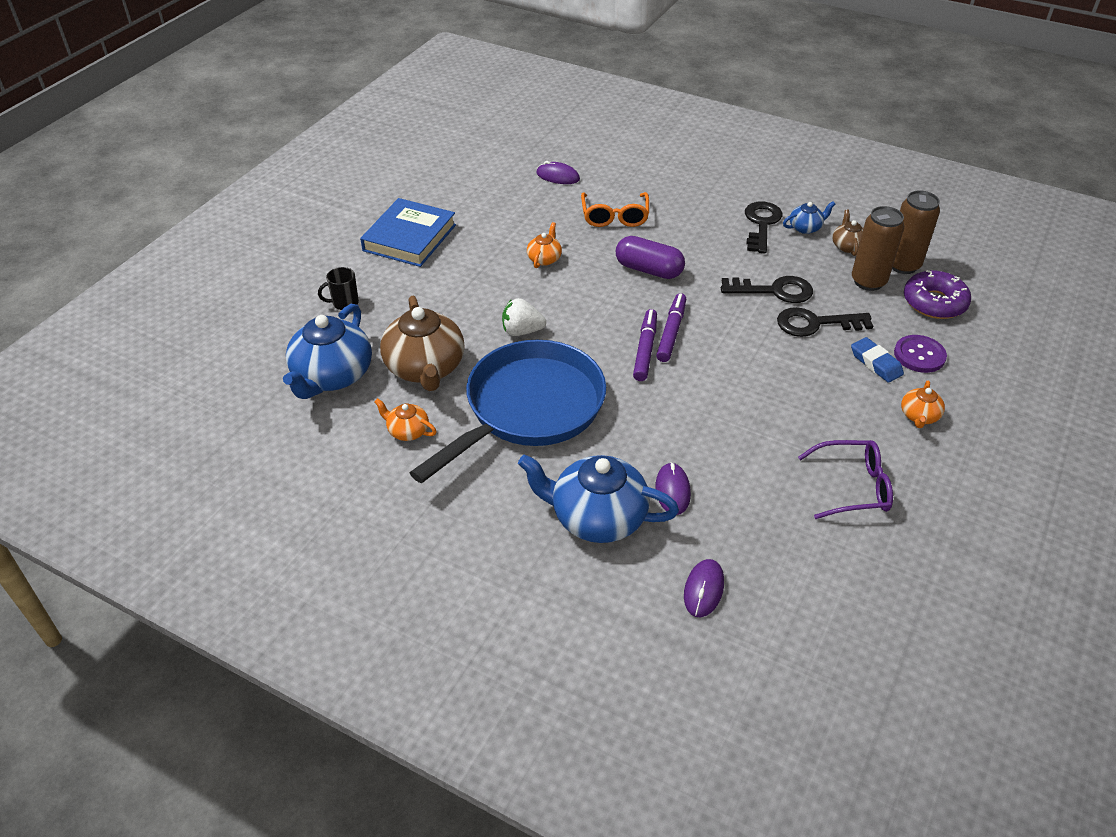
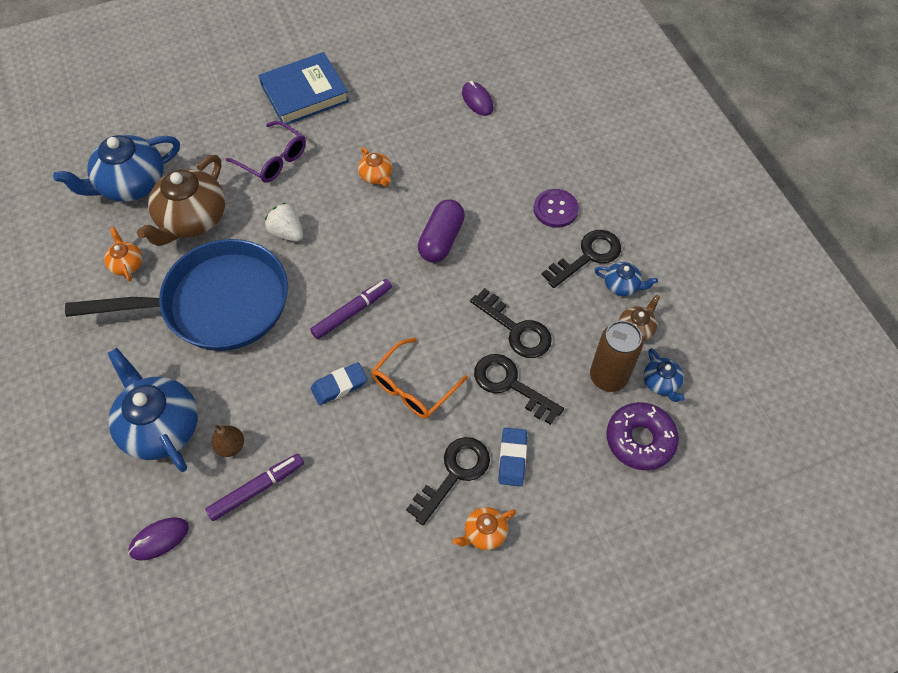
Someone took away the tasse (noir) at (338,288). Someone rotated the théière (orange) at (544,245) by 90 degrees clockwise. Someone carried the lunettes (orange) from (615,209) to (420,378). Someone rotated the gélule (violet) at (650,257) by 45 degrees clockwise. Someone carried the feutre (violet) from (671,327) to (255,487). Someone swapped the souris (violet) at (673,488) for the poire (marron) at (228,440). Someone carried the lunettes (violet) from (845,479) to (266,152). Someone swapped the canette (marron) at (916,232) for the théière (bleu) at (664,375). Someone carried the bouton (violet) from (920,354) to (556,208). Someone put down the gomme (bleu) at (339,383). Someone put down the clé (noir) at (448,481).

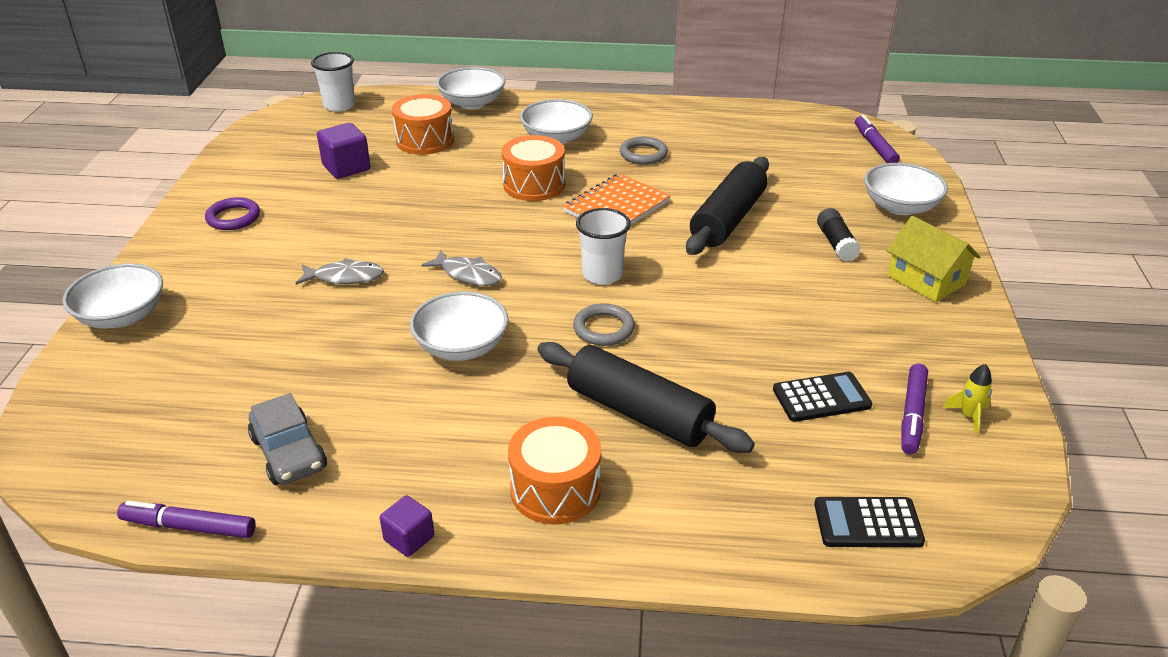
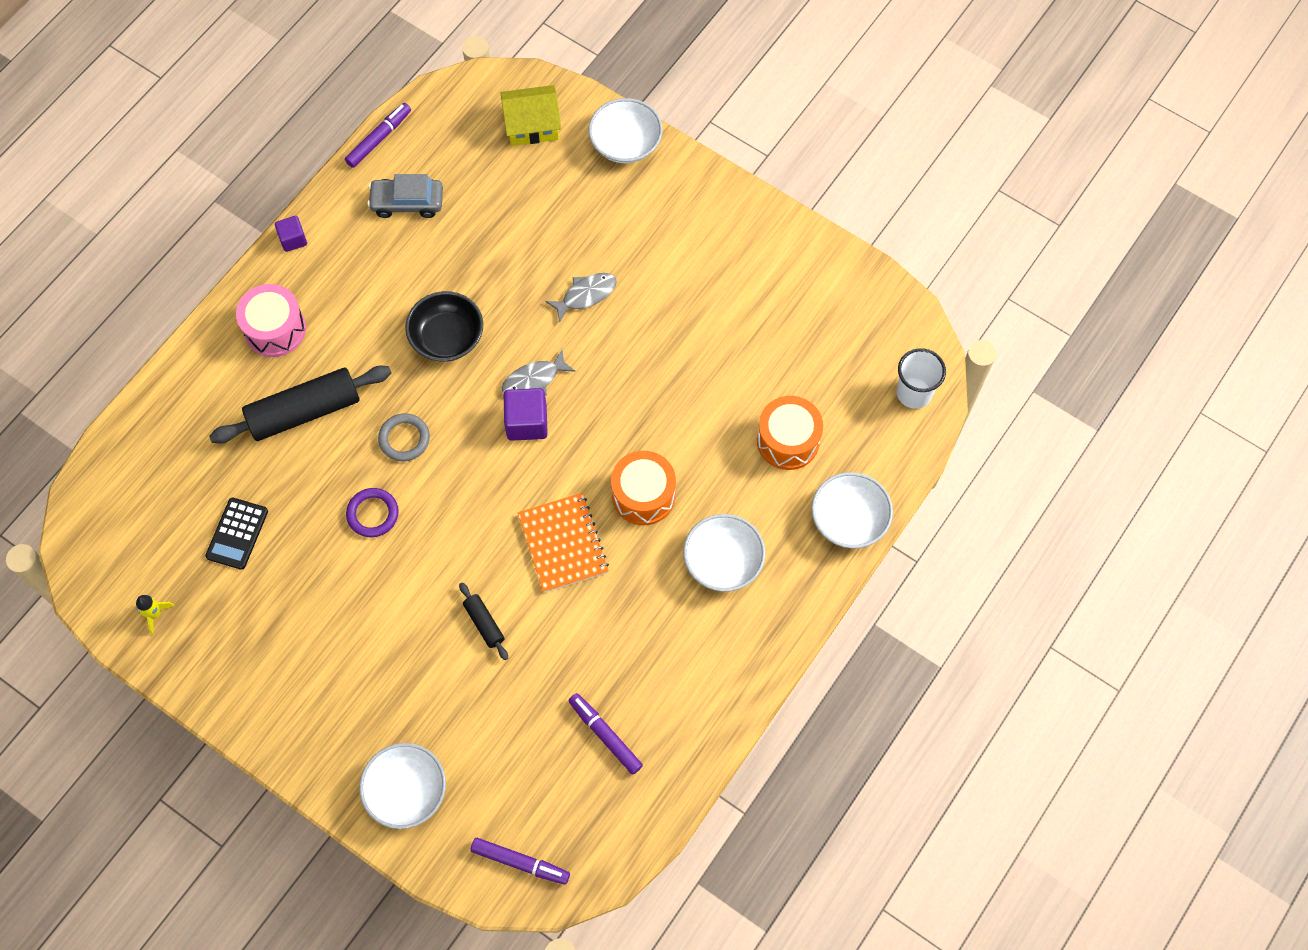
Someone carried the anneau (violet) from (232,213) to (372,512). Someone rotated the poisson (gris) at (340,271) by 150 degrees counterclockwise. Someone carried the cube (violet) from (343,151) to (526,414). Someone repainted the bol (blanc) at (459,326), which became the bol (noir) at (444,326). Someone repainted the tambour (orange) at (554,471), which became the tambour (rose) at (271,320). Someone took away the gobelet (blanc) at (603,246). Someone took away the anneau (gris) at (644,151). Someone scaled the rouleau à pâtisserie (noir) at (727,206) by 0.47. Someone took away the calculatrice (noir) at (869,522). Someone took away the bâton de colle (noir) at (839,235). Someone carried the maison (jaune) from (933,259) to (530,115). Someone carried the feutre (violet) from (914,409) to (606,734).

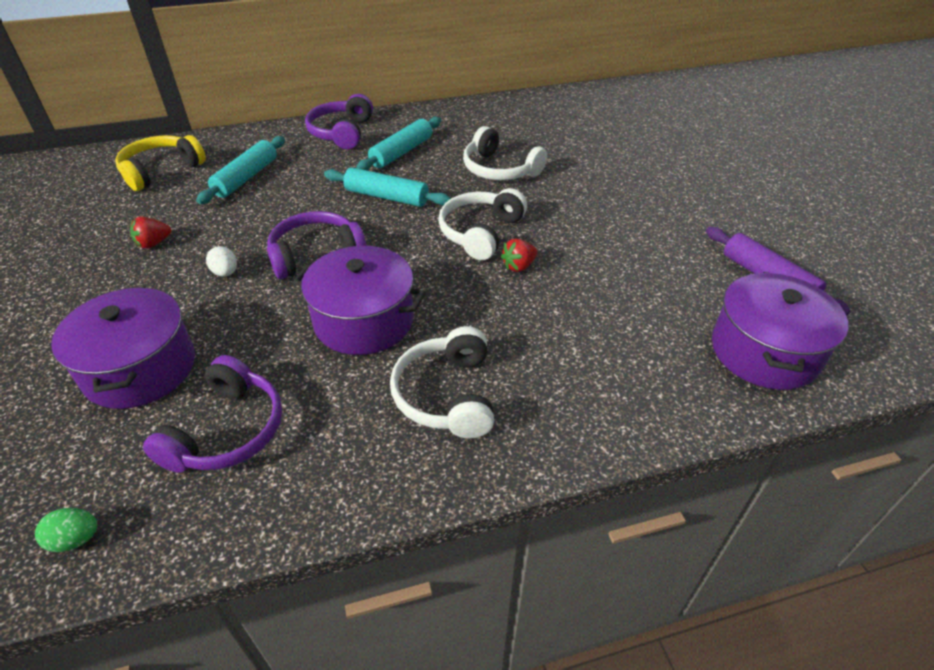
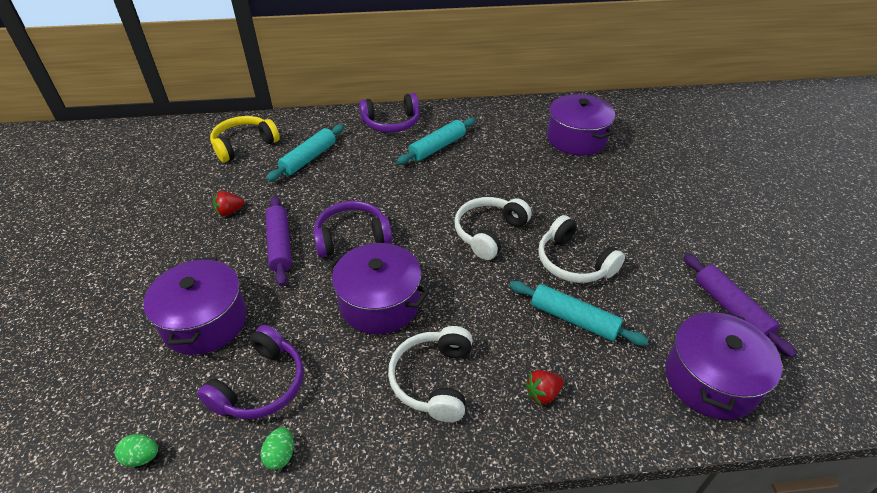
Someone swapped the œuf (blanc) at (221,261) for the rouleau à pâtisserie (violet) at (278,241). Someone rotated the casque audio (violet) at (339,121) by 120 degrees counterclockwise. Someone carried the rouleau à pâtisserie (turquoise) from (387,187) to (579,313). Someone carried the casque audio (blanc) from (505,153) to (581,249). Someone carried the fraise (rouge) from (519,255) to (544,387). Someone put down the œuf (vert) at (277,448). Someone put down the marmite (violet) at (581,124).

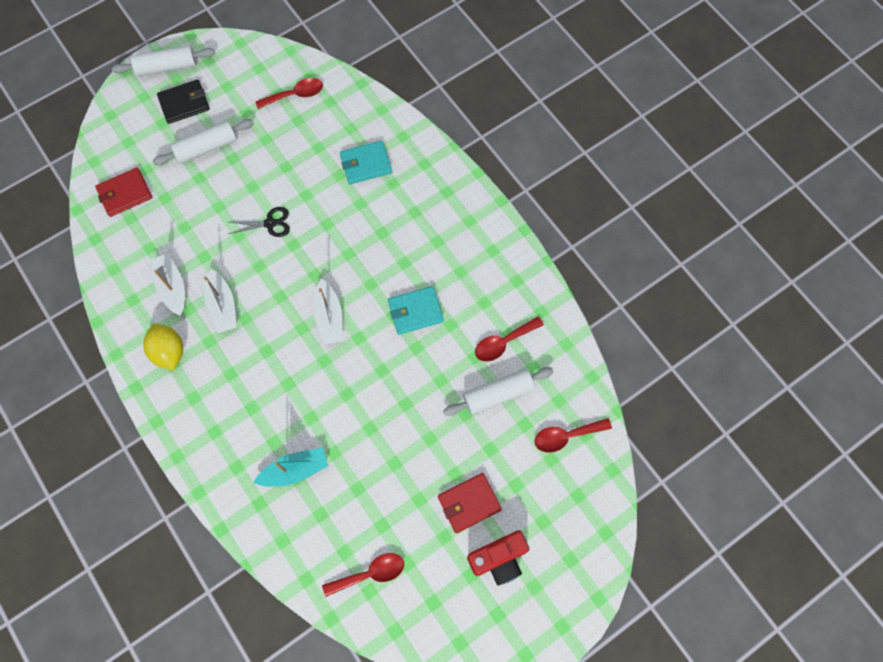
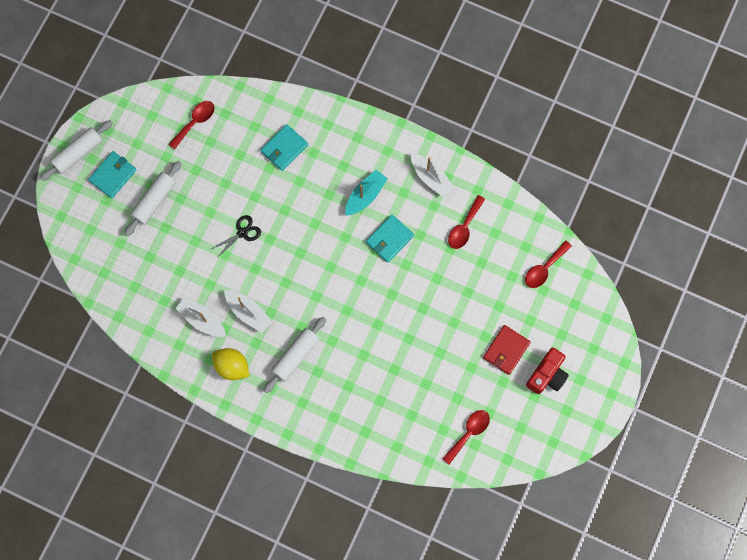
Someone took away the portefeuille (rouge) at (123,192). Someone repainted the portefeuille (noir) at (183,101), which became the portefeuille (turquoise) at (112,174). Someone carried the bateau (turquoise) from (290,467) to (366,193). Someone carried the bateau (blanc) from (328,311) to (432,175). Someone carried the rouleau à pâtisserie (blanc) from (498,391) to (295,355).

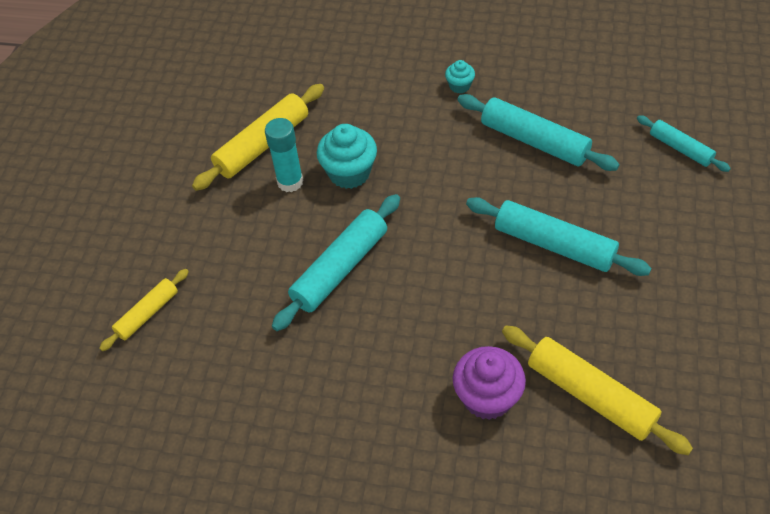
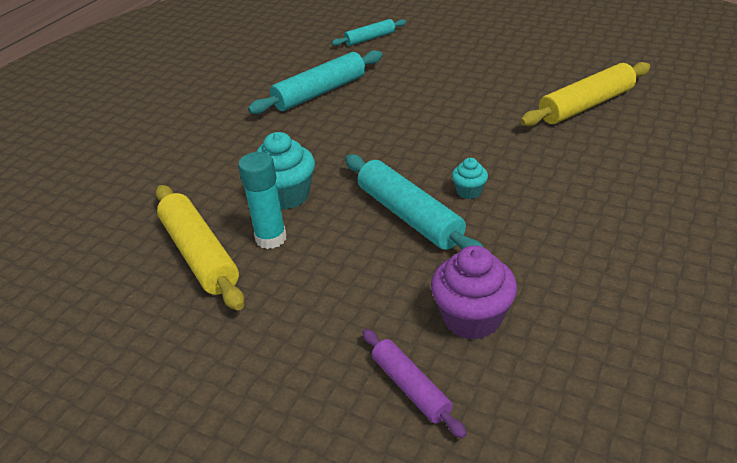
Someone repainted the rouleau à pâtisserie (jaune) at (144,310), which became the rouleau à pâtisserie (violet) at (414,384). Someone carried the muffin (turquoise) from (460,77) to (470,178). Someone carried the muffin (violet) from (489,383) to (474,292). Someone took away the rouleau à pâtisserie (turquoise) at (559,236).

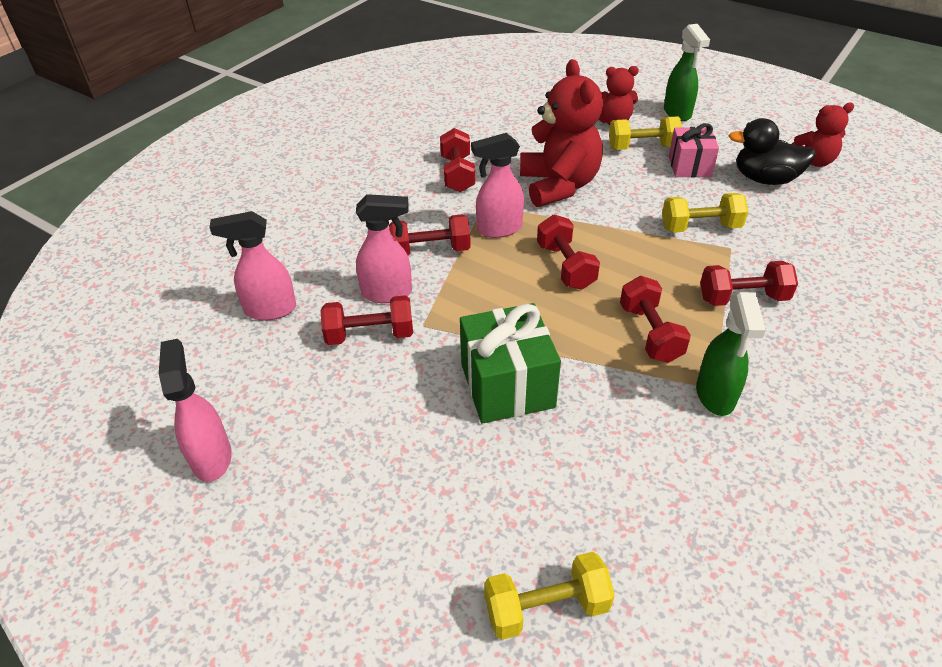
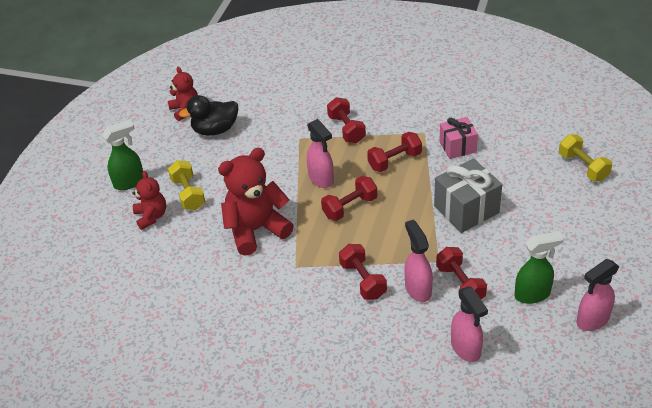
Someone took away the haltère (rouge) at (457,160). Someone repainted the cadeau (vert) at (510,363), which became the cadeau (gris) at (468,195). Someone carried the vaporisateur (rose) from (497,185) to (320,153). Someone took away the haltère (jaune) at (705,213). Someone carried the cadeau (rose) from (694,150) to (458,138). Someone carried the vaporisateur (vert) from (731,354) to (539,267). Someone rotated the canard (noir) at (772,151) by 75 degrees clockwise.

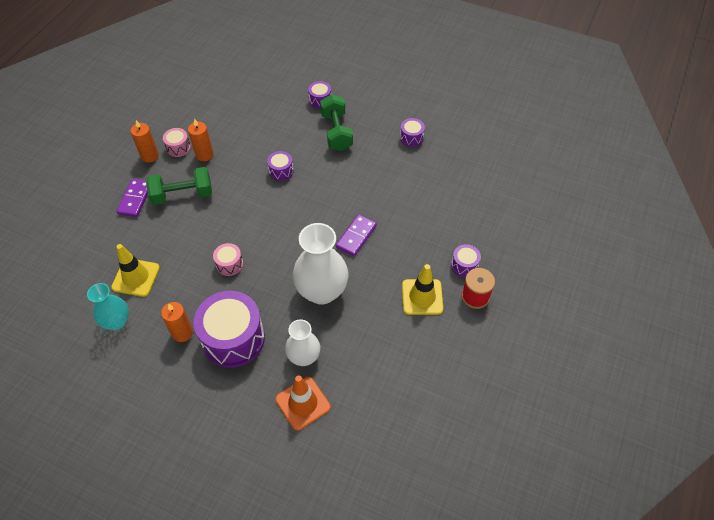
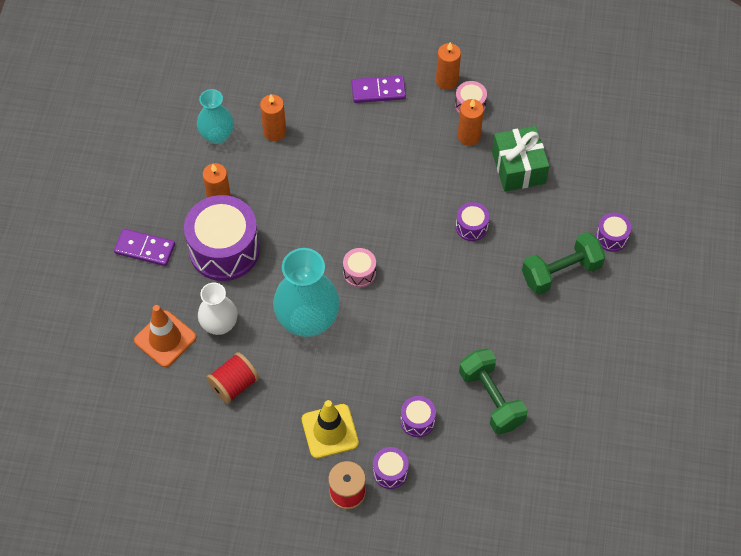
Someone swapped the cône de chantier (jaune) at (135,270) for the bougie (orange) at (273,118). Someone carried the haltère (vert) from (179,186) to (493,391). Someone carried the tambour (rose) from (228,259) to (359,268). Someone repainted the vase (blanc) at (321,264), which became the vase (turquoise) at (306,292). Someone carried the domino (violet) from (356,235) to (144,247). Someone carried the tambour (violet) from (412,132) to (418,416). Someone put down the bobine (rouge) at (232,378). Someone put down the cadeau (vert) at (520,159).

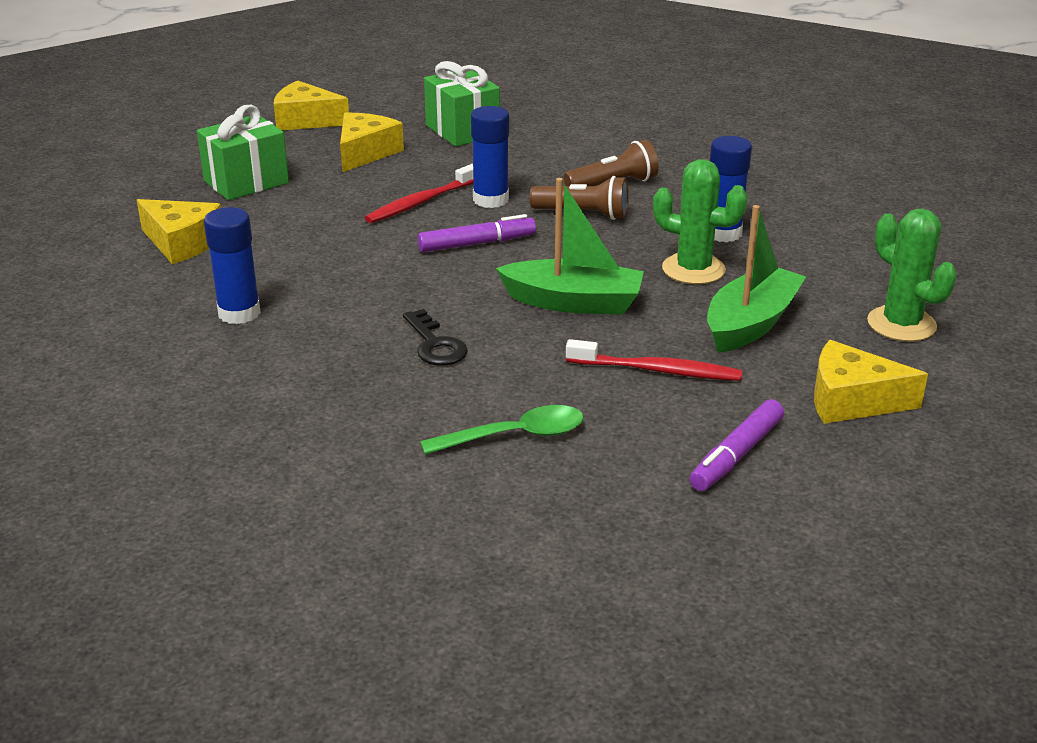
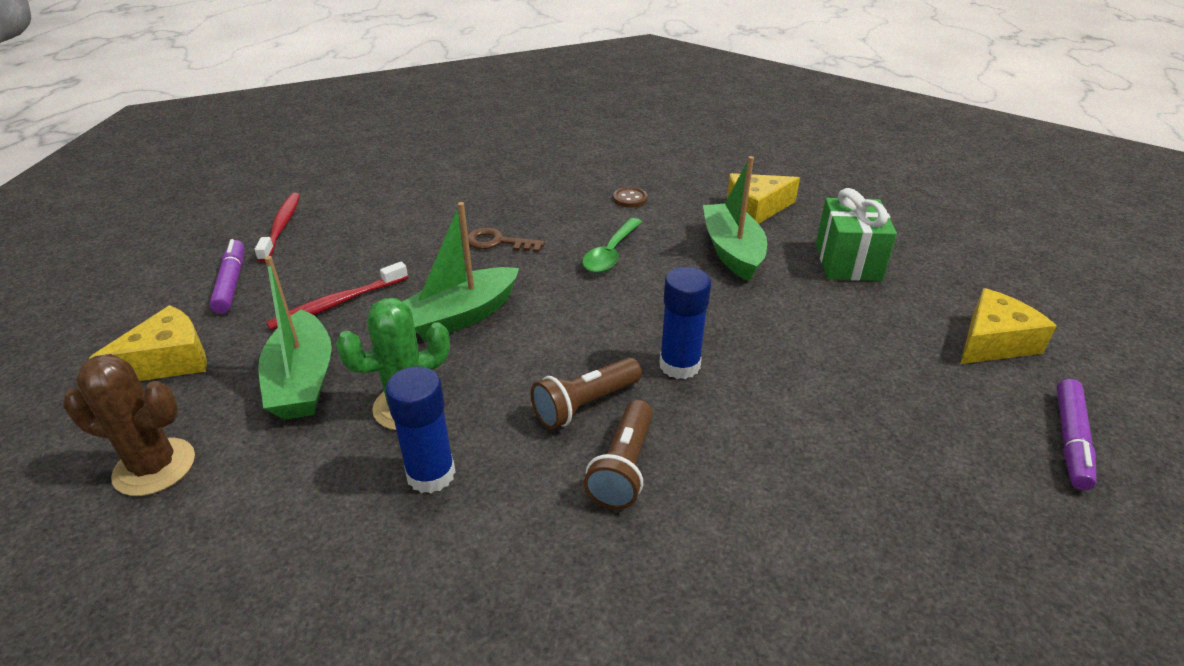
Someone swapped the bâton de colle (bleu) at (232,265) for the bouton (marron) at (630,197). Someone took away the fromage (jaune) at (372,142). Someone carried the brosse à dents (rouge) from (419,193) to (277,228). Someone repainted the clé (noir) at (435,337), which became the clé (marron) at (506,240). Someone carried the feutre (violet) from (477,233) to (1077,434). Someone carried the cuillère (vert) from (502,430) to (612,245). Someone took away the cadeau (vert) at (462,104). Someone repainted the cactus (vert) at (912,275), which became the cactus (marron) at (129,425). Someone put down the bateau (vert) at (735,218).

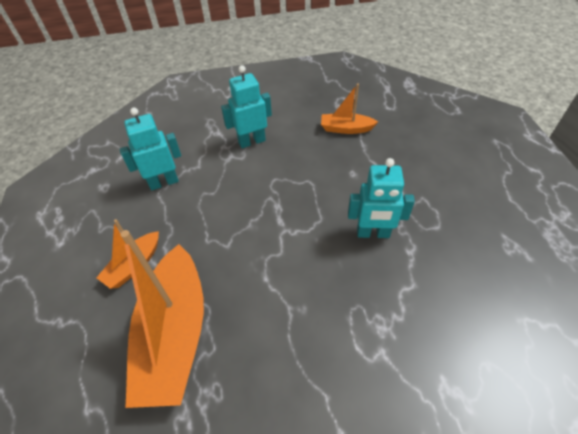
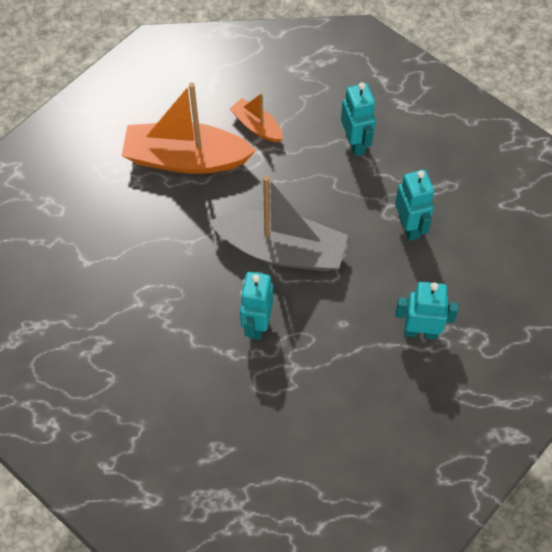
Someone swapped the bateau (orange) at (349,109) for the robot (turquoise) at (427,310). Someone put down the bateau (gris) at (278,223).

